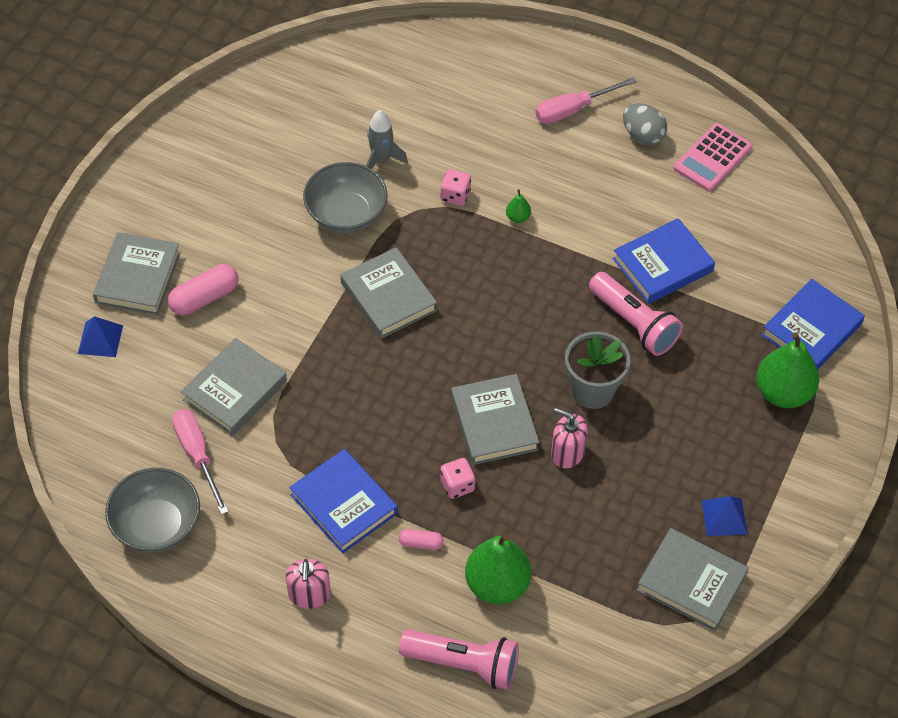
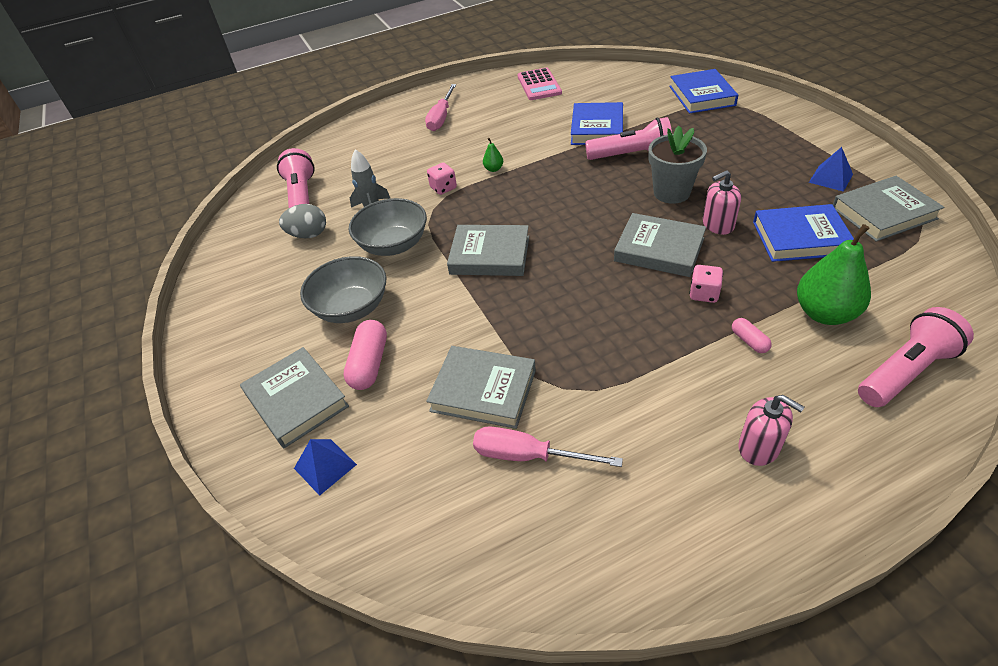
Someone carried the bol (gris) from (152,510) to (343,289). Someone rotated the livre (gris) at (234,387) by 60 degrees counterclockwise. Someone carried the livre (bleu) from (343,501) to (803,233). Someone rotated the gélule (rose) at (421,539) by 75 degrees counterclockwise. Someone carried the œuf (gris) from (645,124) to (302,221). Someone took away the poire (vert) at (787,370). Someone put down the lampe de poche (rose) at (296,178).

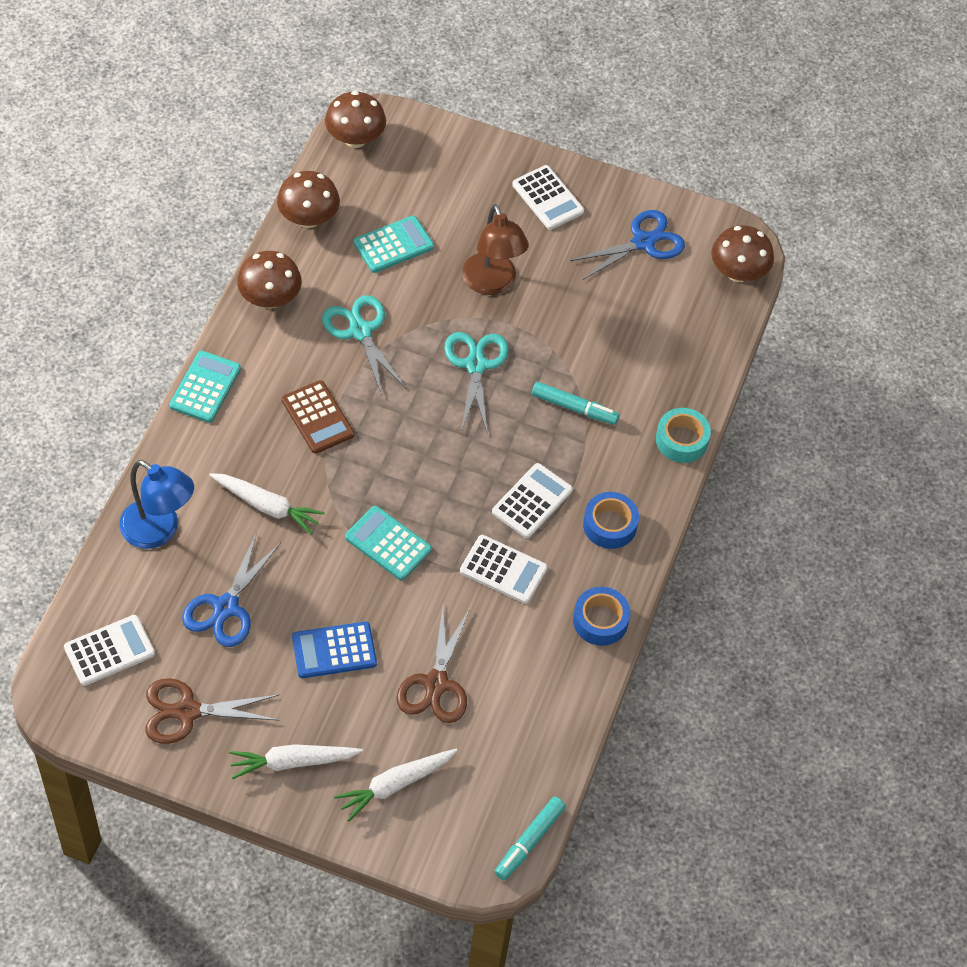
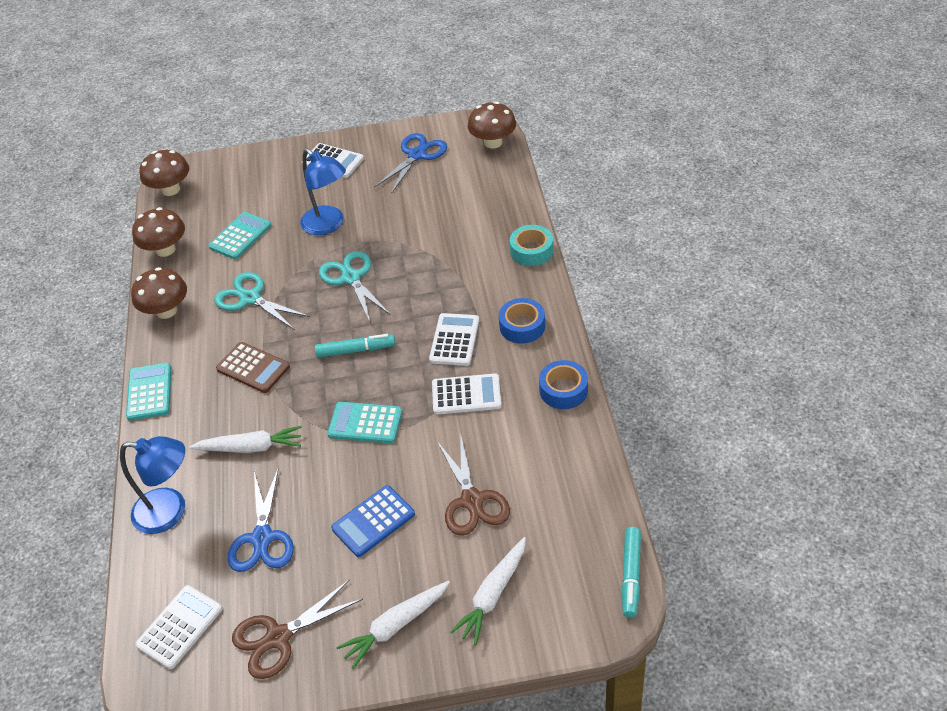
Someone repainted the lampe (marron) at (495,249), which became the lampe (bleu) at (323,192). Someone carried the feutre (turquoise) from (575,403) to (355,346).

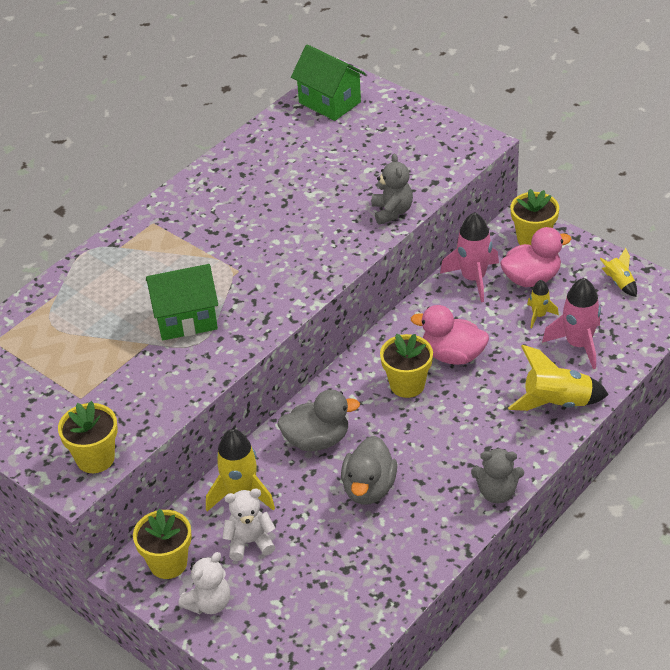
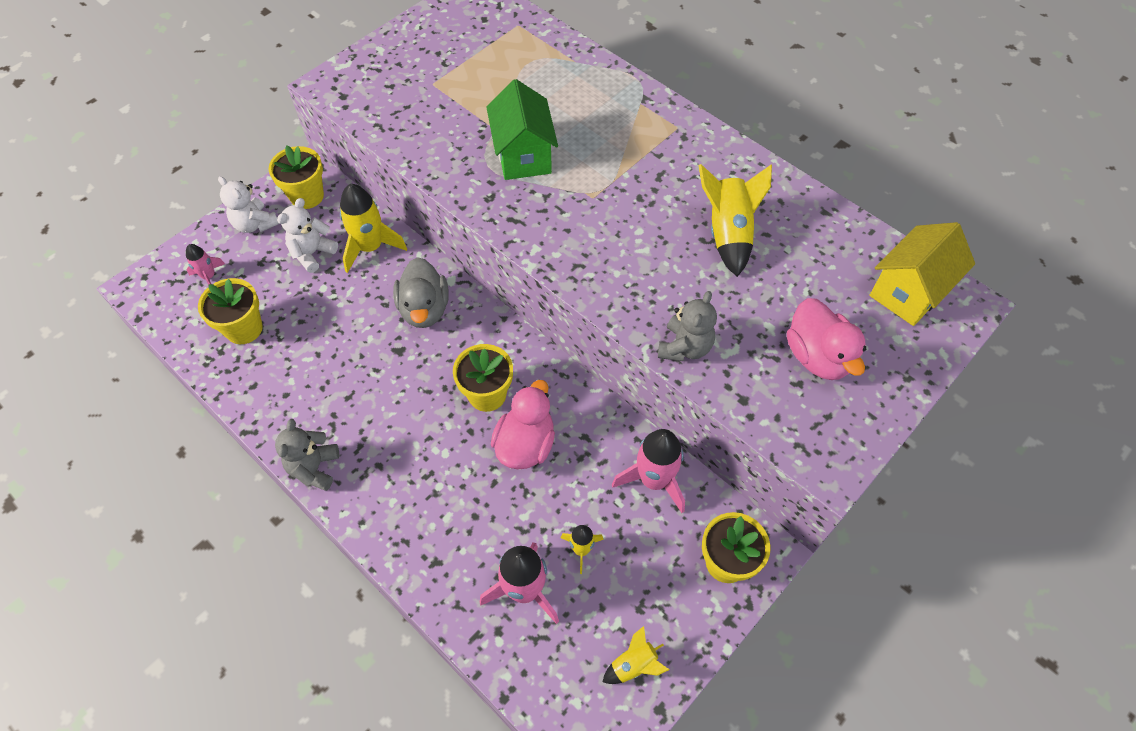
Someone carried the pot de fleurs (jaune) from (88,437) to (230,311). Someone rotated the ours en peluche (blanc) at (248,524) by 135 degrees counterclockwise. Someone repainted the maison (vert) at (328,82), which became the maison (jaune) at (922,274). Someone took away the canard (gris) at (369,470). Someone rotated the ours en peluche (gris) at (392,189) by 60 degrees counterclockwise. Someone carried the canard (rose) from (535,257) to (827,339). Someone carried the fusée (jaune) from (558,378) to (735,220). Someone put down the fusée (rose) at (205,265).

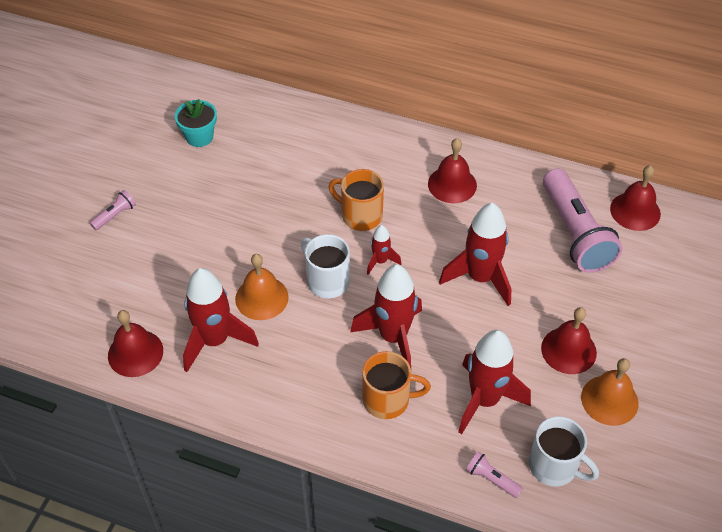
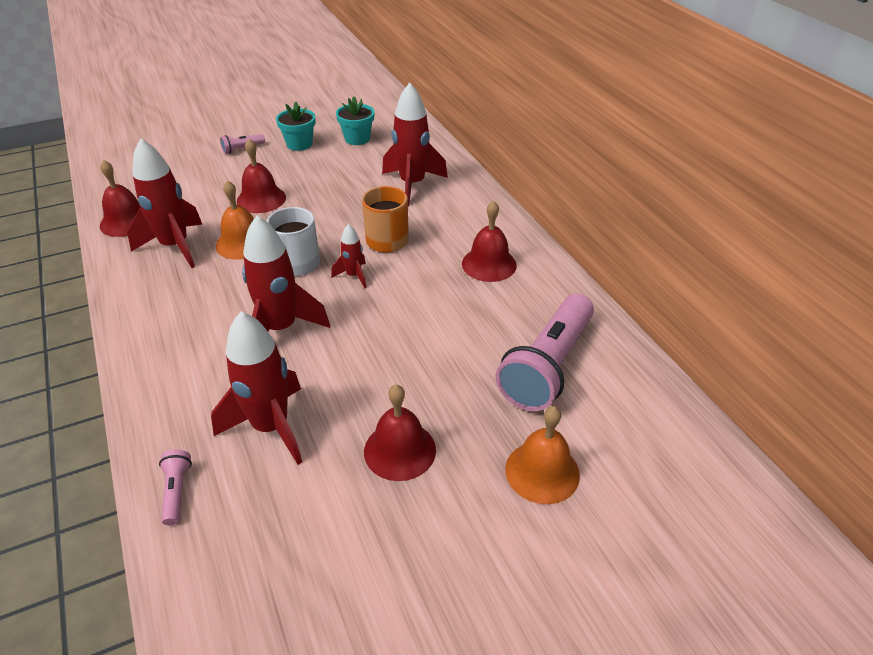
Someone rotated the lampe de poche (rose) at (113,210) by 150 degrees clockwise. Someone took away the tasse (orange) at (396,385). Someone carried the fusée (rouge) from (475,254) to (415,144). Someone took away the tasse (blanc) at (564,451). Someone carried the cloche (orange) from (610,392) to (542,455). Someone carried the cloche (rouge) from (635,198) to (261,176). Someone put down the pot de fleurs (turquoise) at (295,126).

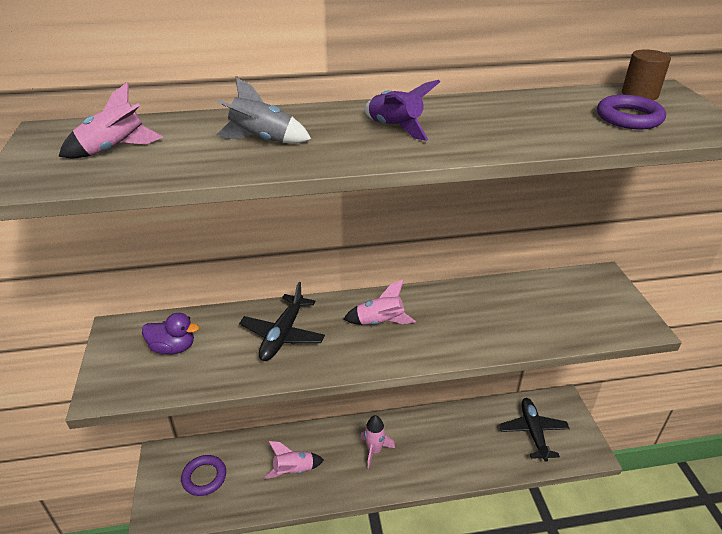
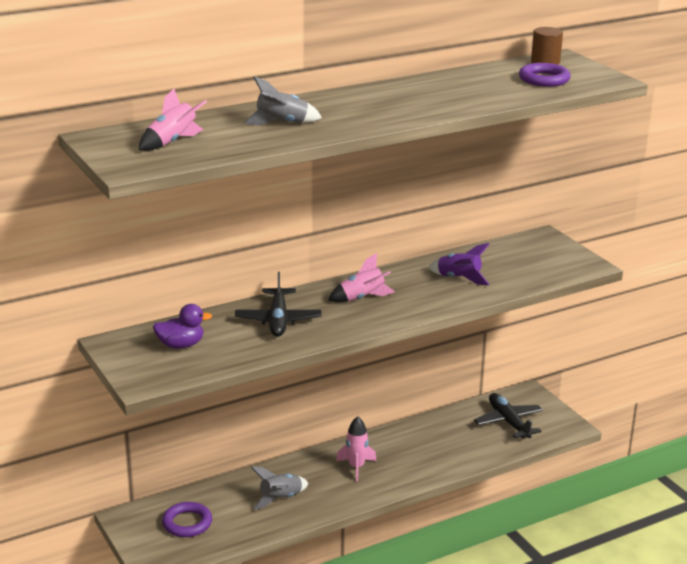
Someone repainted the fusée (rose) at (294,460), which became the fusée (gris) at (280,488). Someone carried the fusée (violet) from (402,110) to (459,264).

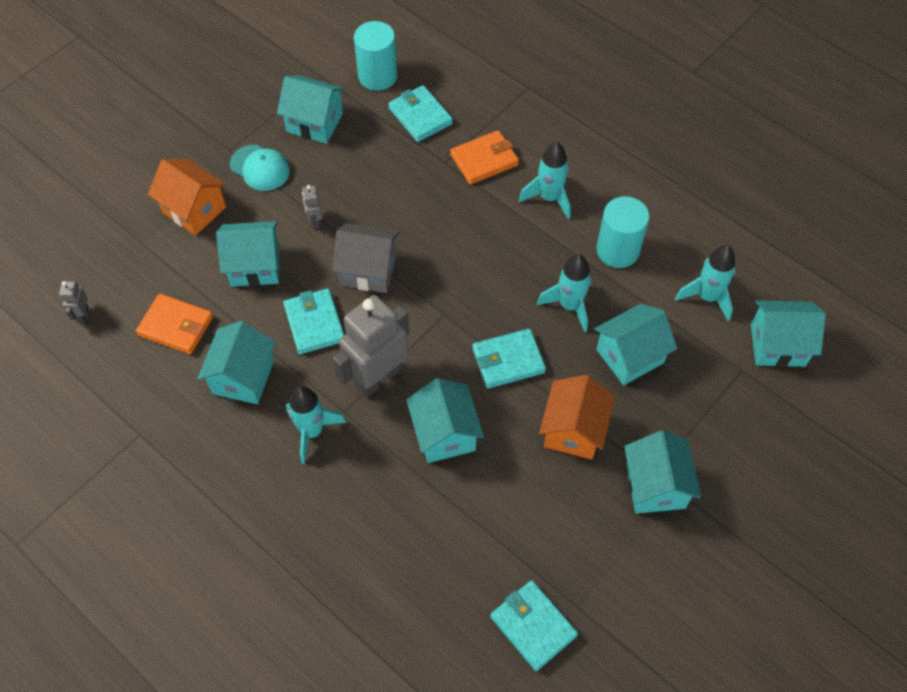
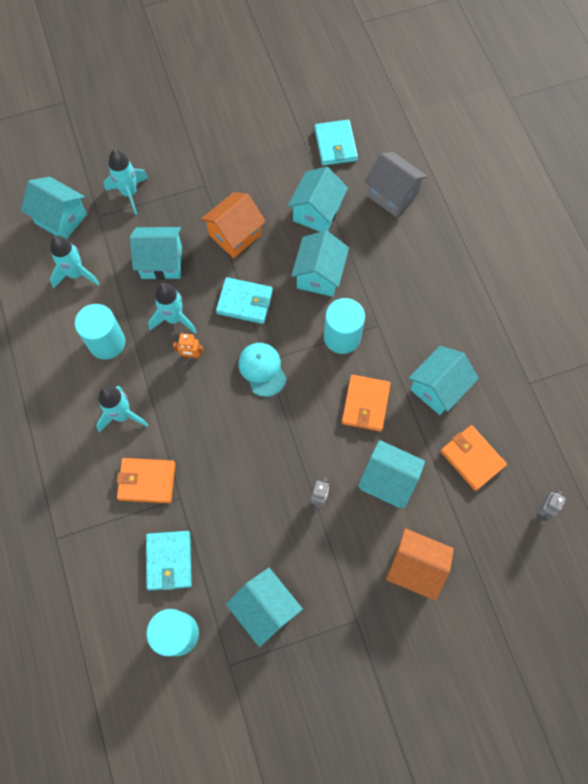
Someone rotated the maison (orange) at (187,197) by 45 degrees counterclockwise. Someone carried the casquette (turquoise) from (260,168) to (262,370). Someone repainted the portefeuille (turquoise) at (314,321), which became the portefeuille (orange) at (366,403). Someone carried the fusée (turquoise) from (316,425) to (126,182). Someone carried the maison (gris) from (366,258) to (396,184). Someone swapped the robot (gris) at (370,346) for the cylindre (turquoise) at (344,326). Someone carried the maison (turquoise) from (662,472) to (318,199). Someone put down the robot (orange) at (188,346).

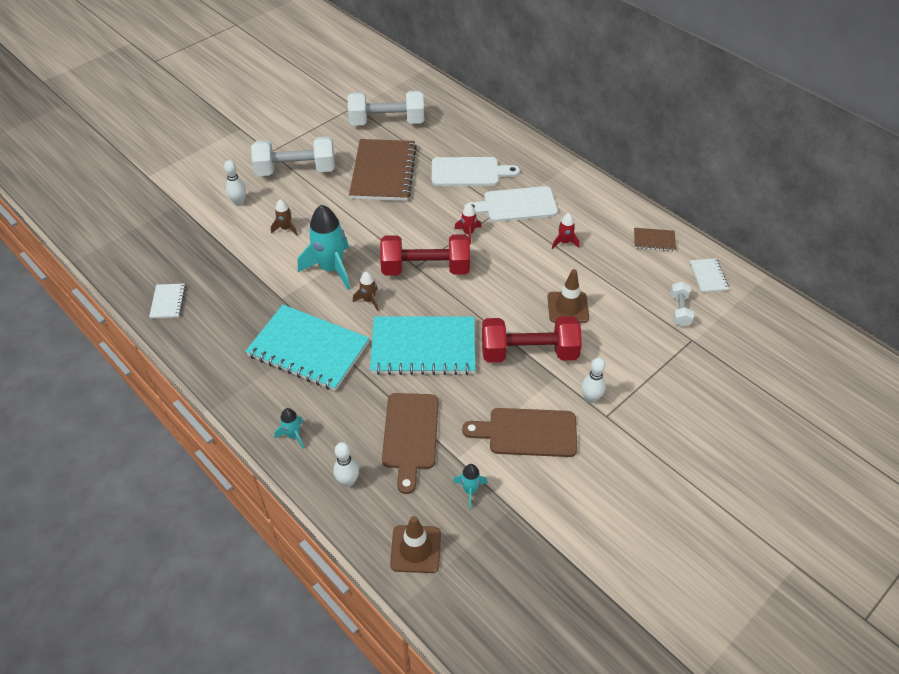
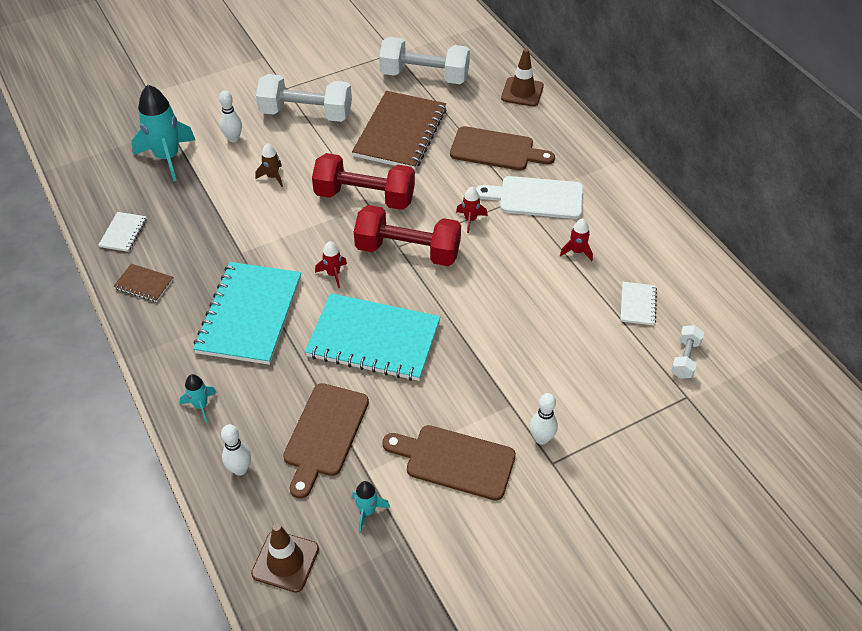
Someone rotated the carnet (turquoise) at (307,348) by 60 degrees clockwise. Someone carried the fusée (turquoise) from (324,247) to (163,133). Someone repainted the fusée (marron) at (366,291), which became the fusée (rouge) at (331,264). Someone repainted the planche à découper (blanc) at (476,171), which became the planche à découper (marron) at (502,148). Someone carried the haltère (rouge) from (532,339) to (363,181). Someone carried the cône de chantier (marron) from (568,296) to (522,78). Someone carried the carnet (marron) from (655,240) to (143,283). Someone carried the carnet (blanc) from (709,275) to (639,304).

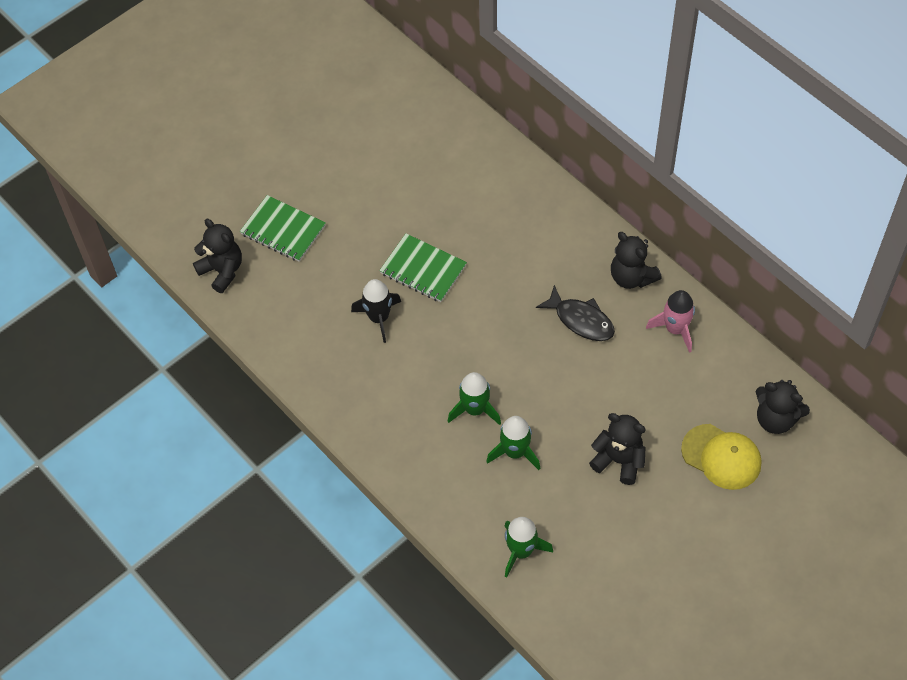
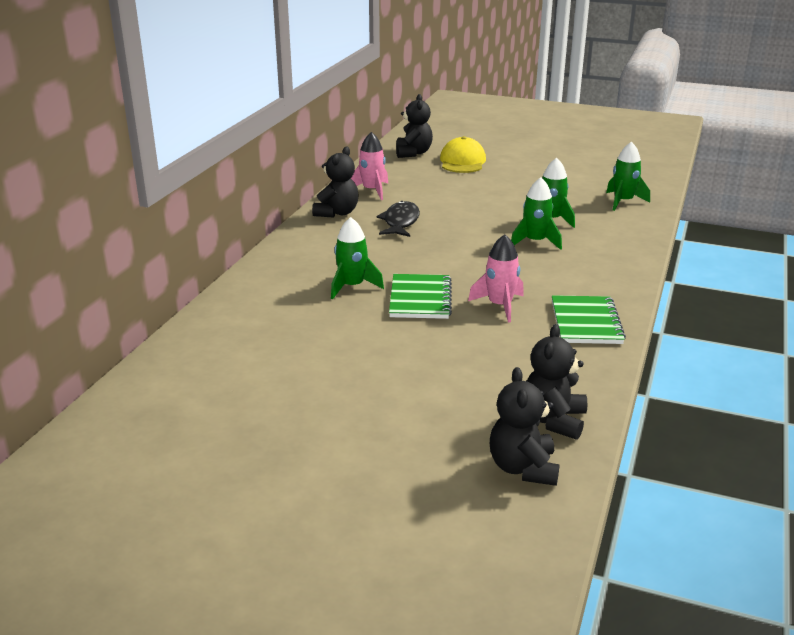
Someone carried the carnet (vert) from (283,228) to (589,319). Someone repainted the fusée (noir) at (376,311), which became the fusée (rose) at (496,278). Someone carried the ours en peluche (noir) from (617,449) to (525,426). Someone put down the fusée (vert) at (357,258).

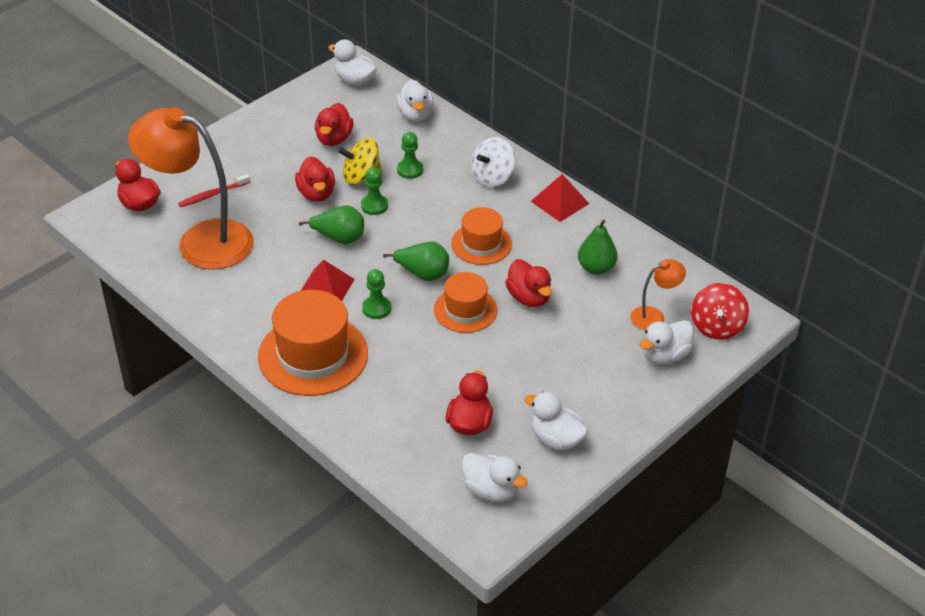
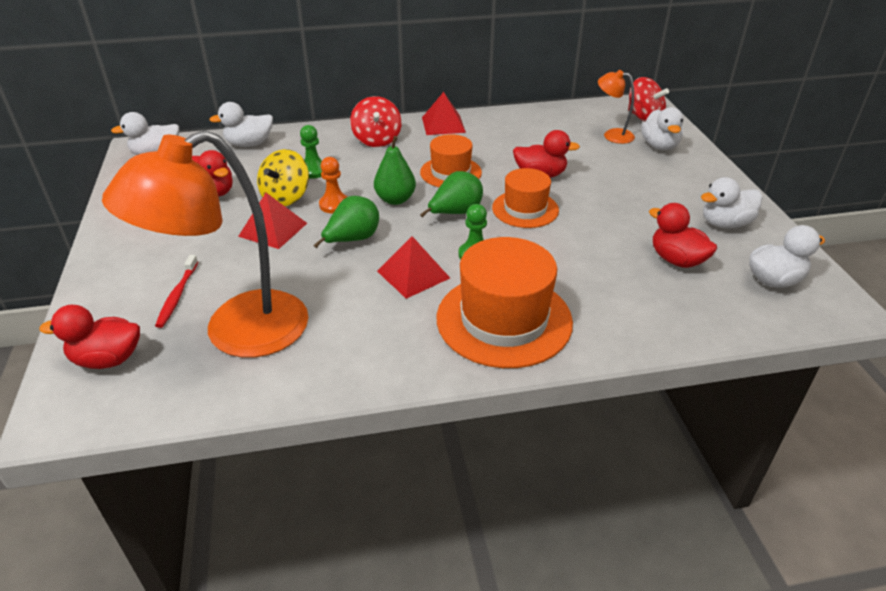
Someone swapped the canard (rouge) at (315,179) for the pyramide (rouge) at (272,221). Someone repainted the pion (vert) at (374,191), which became the pion (orange) at (333,185). Someone rotated the canard (blanc) at (415,100) by 135 degrees clockwise. Someone repainted the toupie (blanc) at (493,162), which became the toupie (rouge) at (376,121). Someone carried the poire (vert) from (598,247) to (395,170). Someone rotated the lampe (orange) at (658,294) by 75 degrees counterclockwise.

